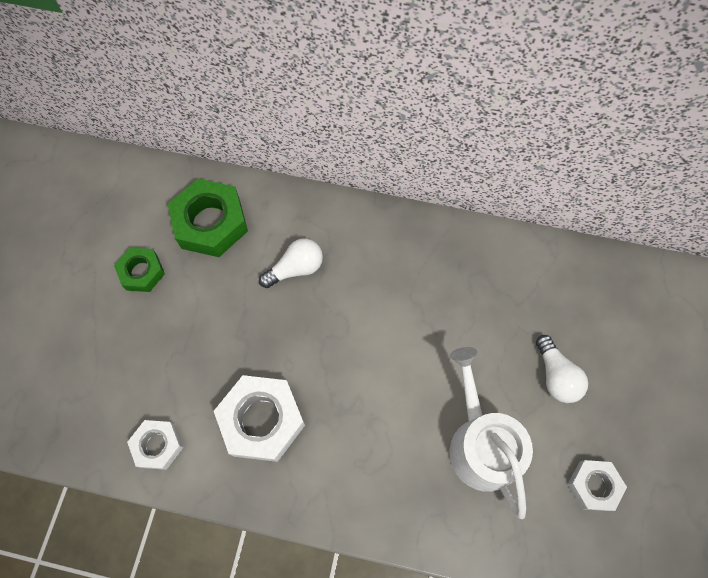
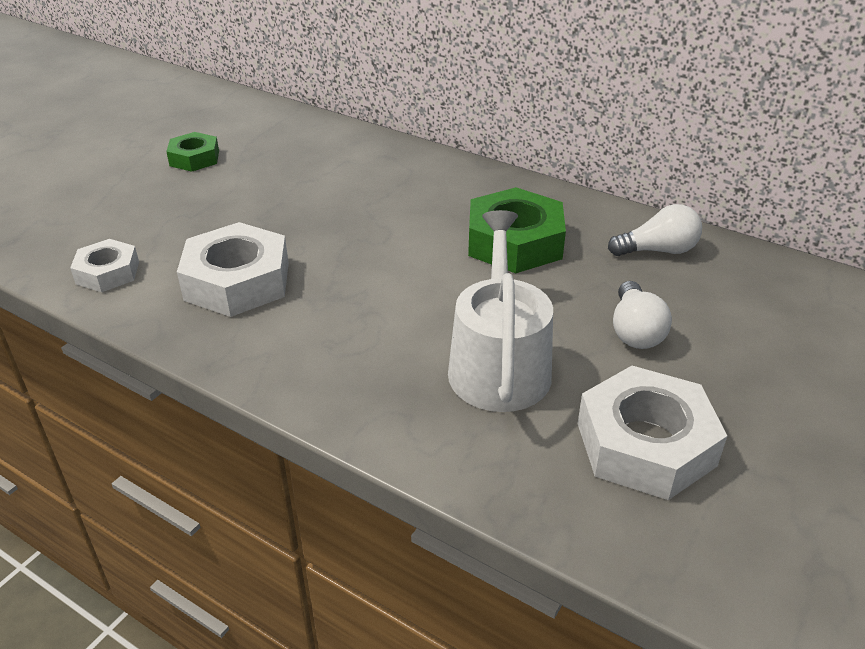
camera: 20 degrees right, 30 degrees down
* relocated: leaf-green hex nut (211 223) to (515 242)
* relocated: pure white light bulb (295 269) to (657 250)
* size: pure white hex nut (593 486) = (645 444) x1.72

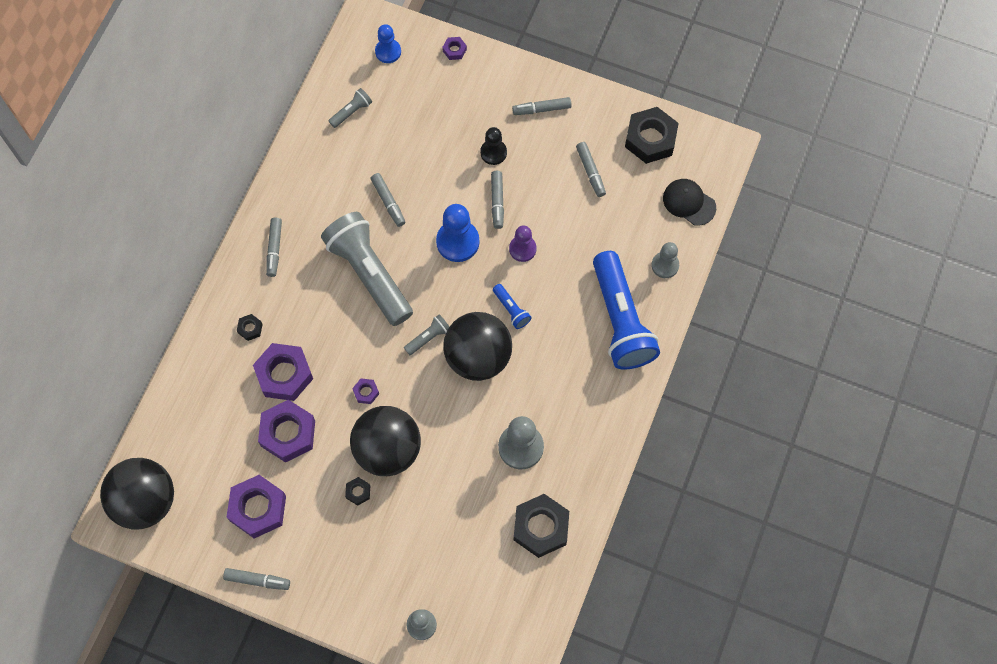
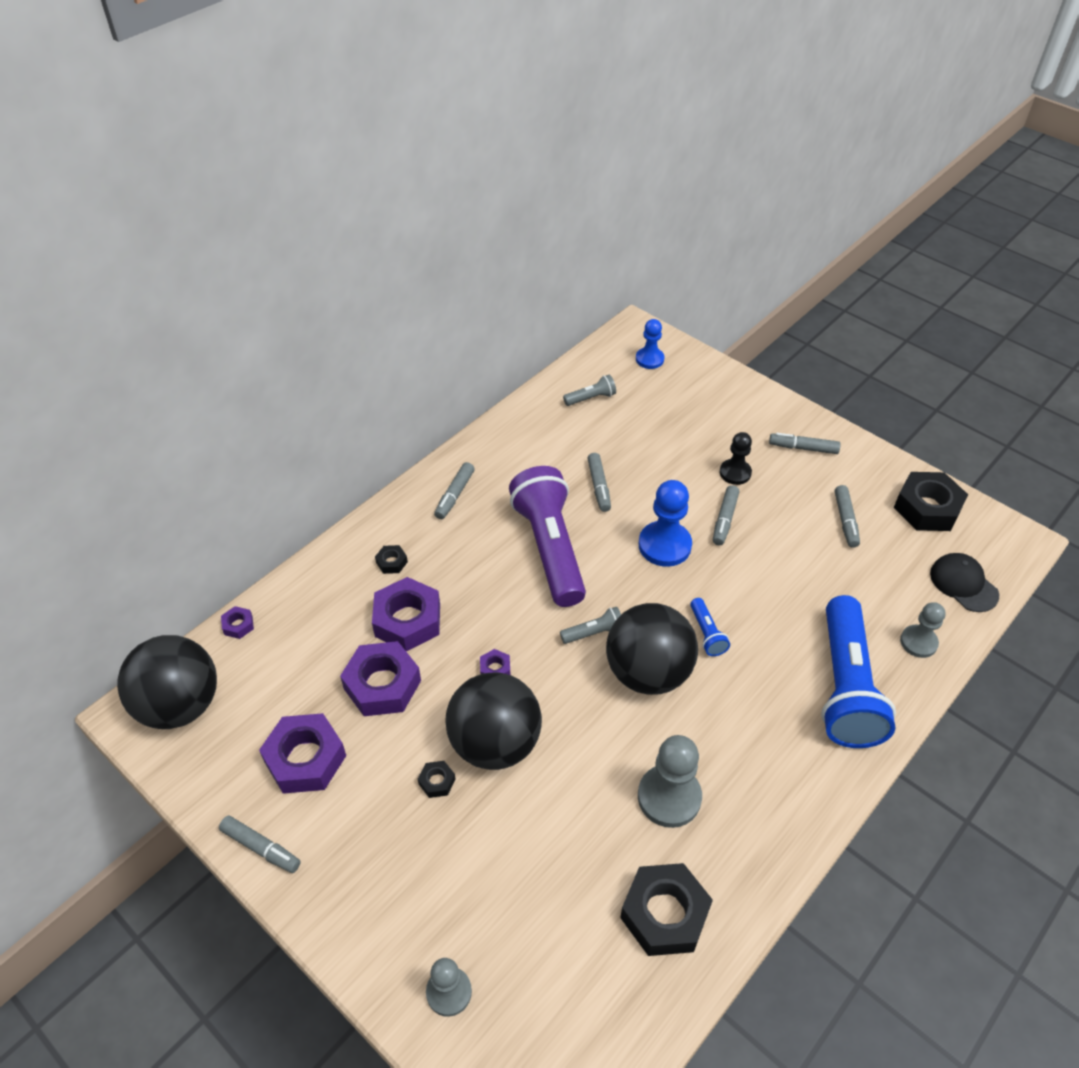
camera: 20 degrees right, 20 degrees down
* colour: grey flashlight (369 274) to royal purple flashlight (549 548)
* relocated: royal purple hex nut (454 50) to (238 625)
* missing: royal purple pawn (522 249)

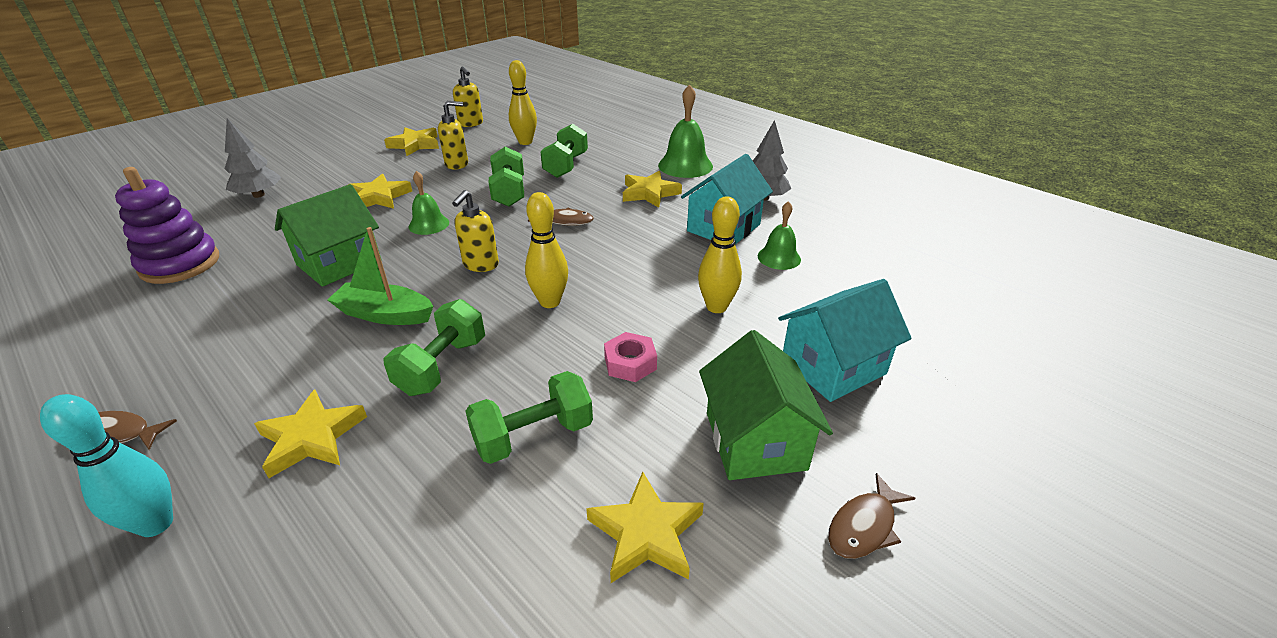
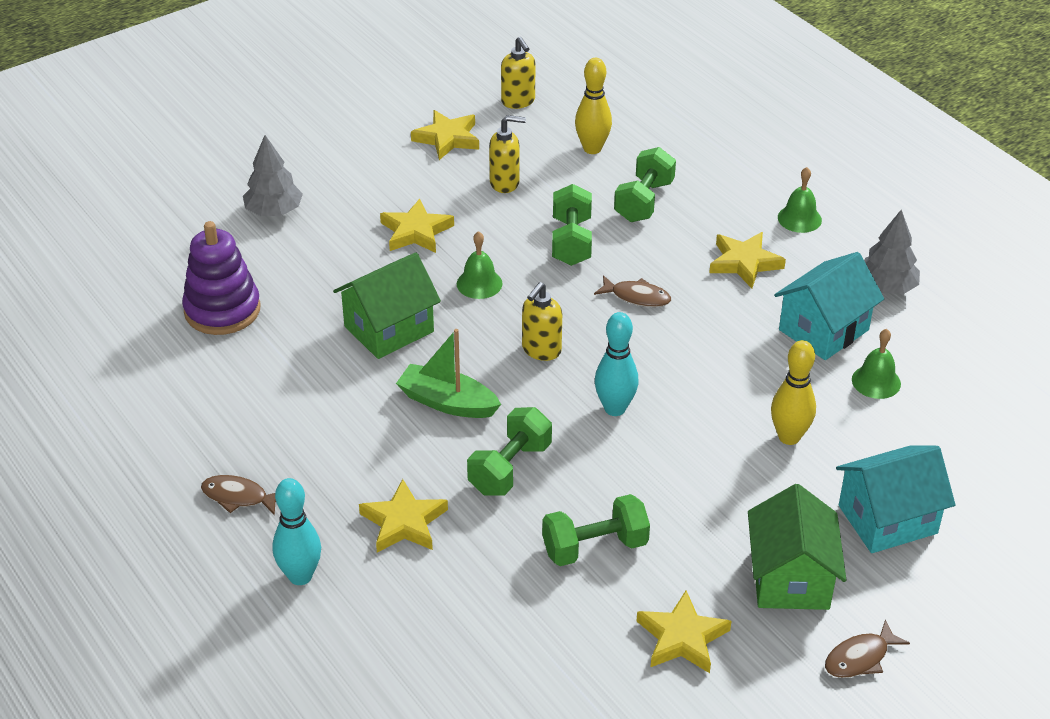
camera: 10 degrees right, 5 degrees up
* colour: yellow tenpin (550 302) to teal tenpin (615 408)
* missing: rose-pink hex nut (630 363)
* size: leaf-green school bell (685 165) = (799 218) x0.61

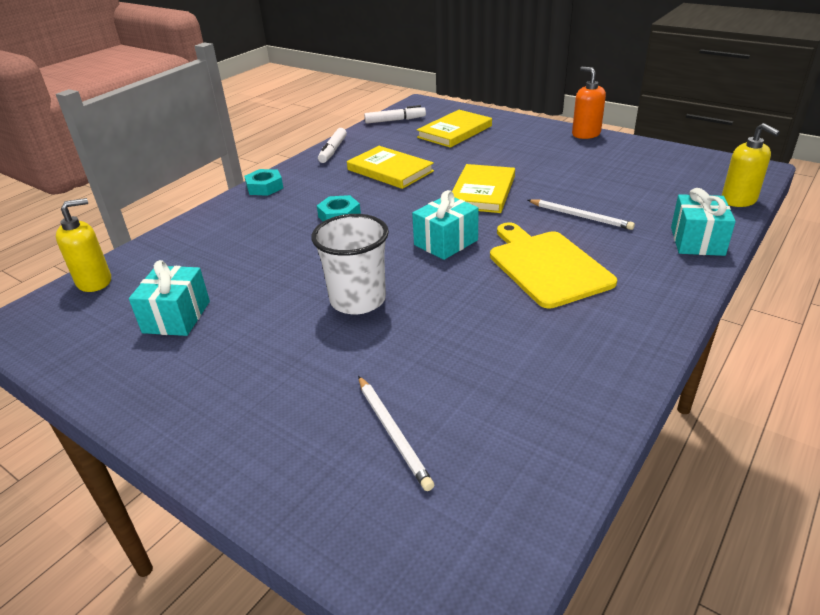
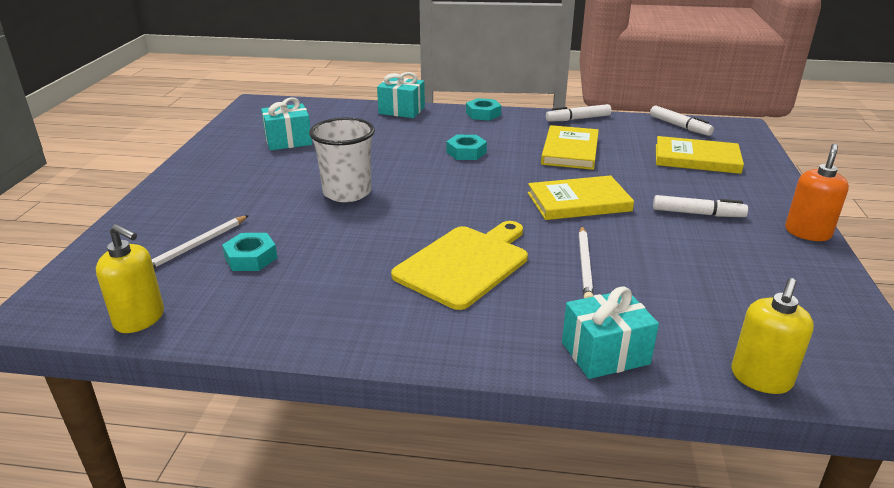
camera: 60 degrees right, 5 degrees down
* relocated: yellow soap dispenser (95 282) to (140 319)
* relocated: teal wrapped gift (446 242) to (401 110)
* appeared: teal hex nut (251 258)
* appeared: pure white felt pen (697 213)

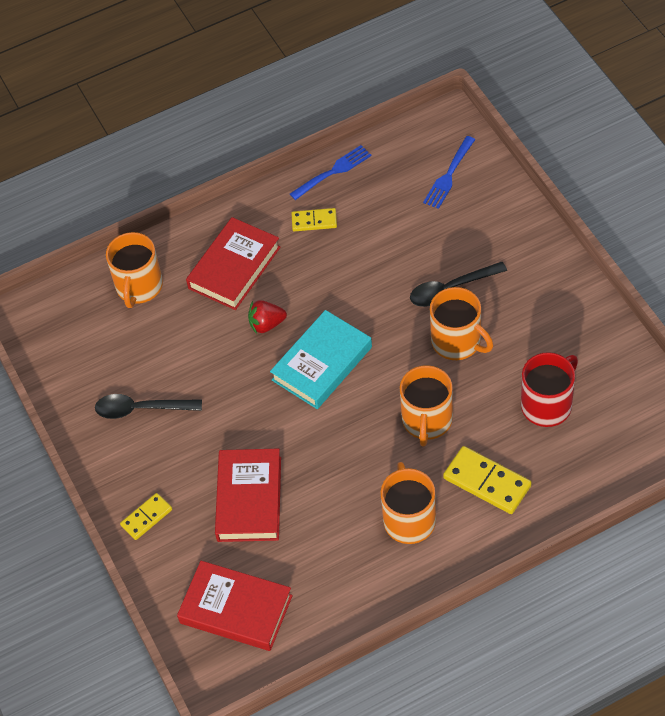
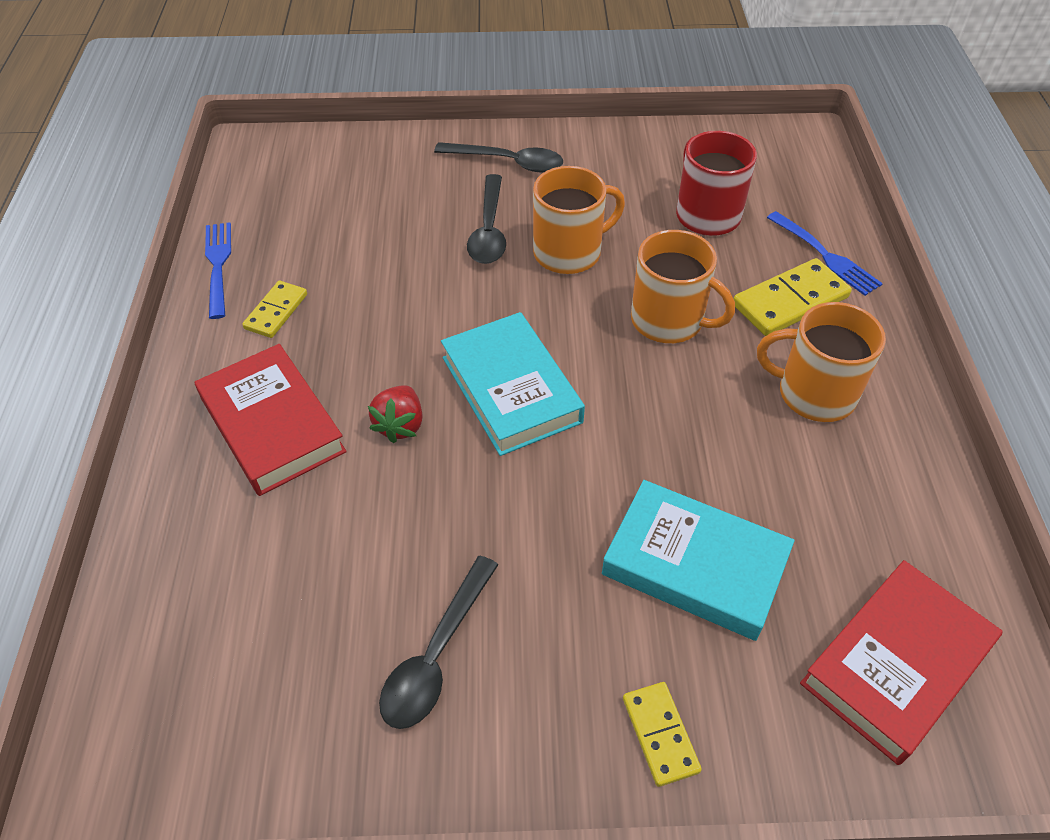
camera: 70 degrees left, 5 degrees down
* missing: bright orange tea mug (139 287)
* colour: red hardcover (249 499) to teal hardcover (694 565)
* relocated: blue table fork (449 175) to (825 256)
* appeared: jet-black spoon (508 162)

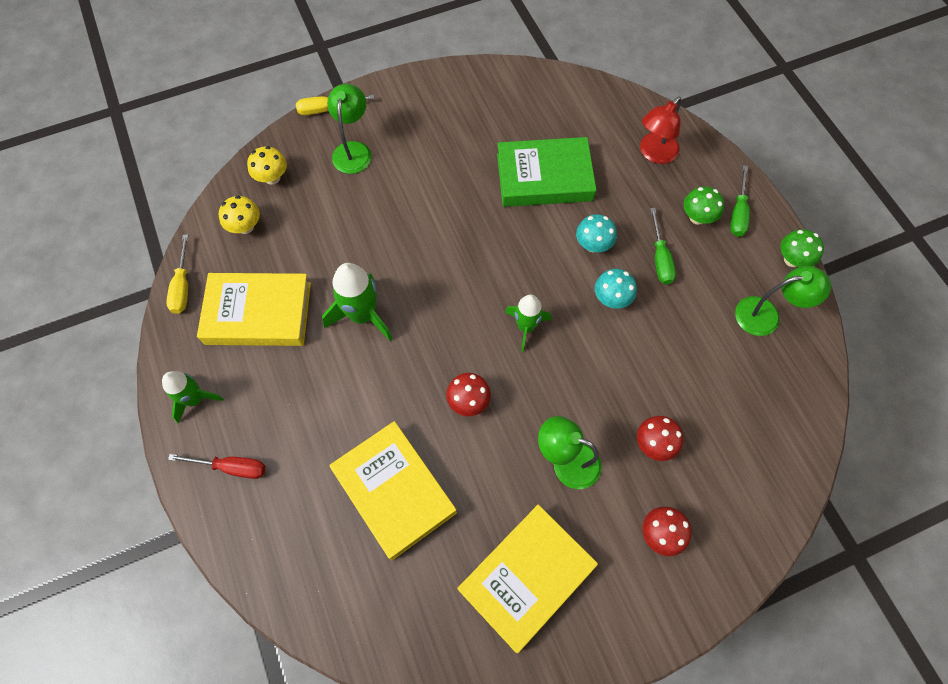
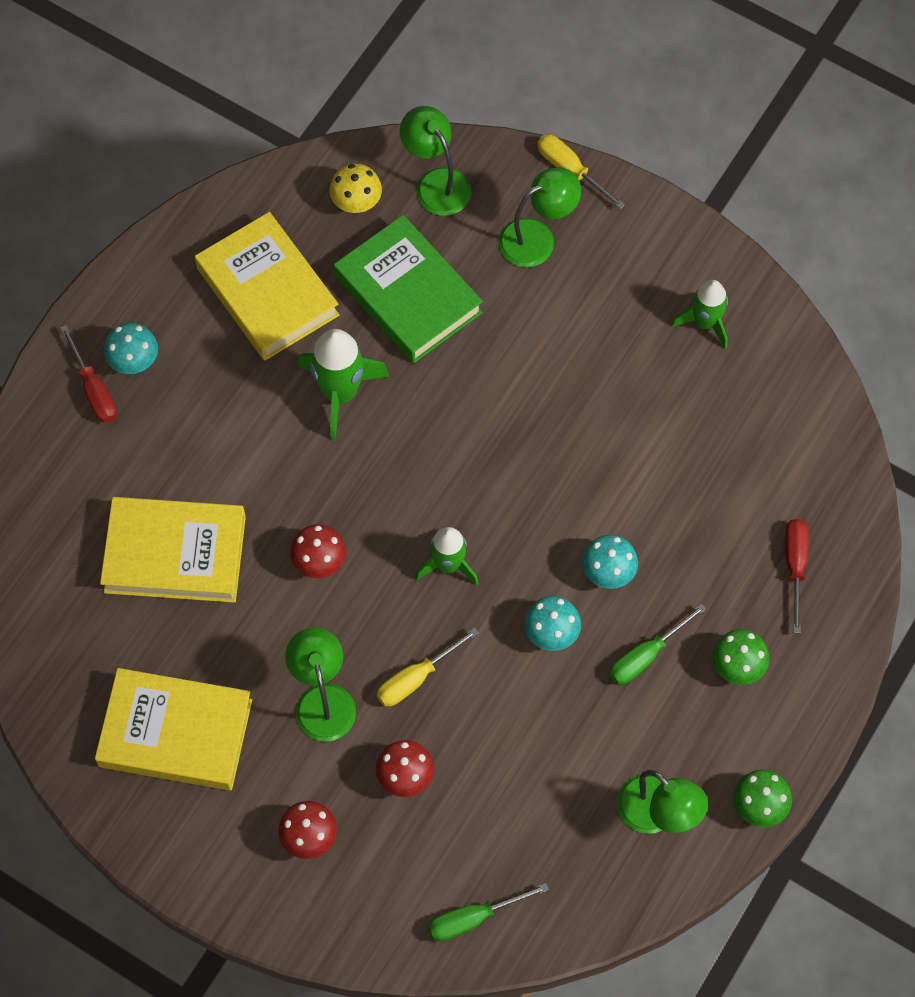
camera: 55 degrees right, 0 degrees up
* relocated: leaf-green spaceship (195 399) to (705 323)
* relocated: yellow flat screwdriver (183 286) to (416 678)
* exchanged: yellow mushroom (272 177) to leaf-green lamp (436 183)
* spun: yellow hardcover (394 491) = (175 554) 75 degrees clockwise
* relocated: leaf-green hardcover (544 177) to (408 294)
* exchanged: red lamp (654 154) to red flat screwdriver (795 566)
* relocated: leaf-green flat screwdriver (738 213) to (474 918)
* appeared: teal mushroom (134 361)

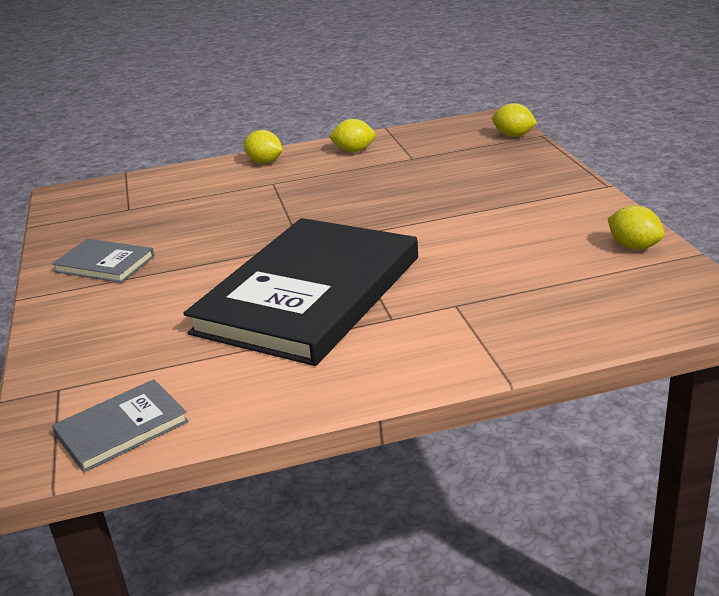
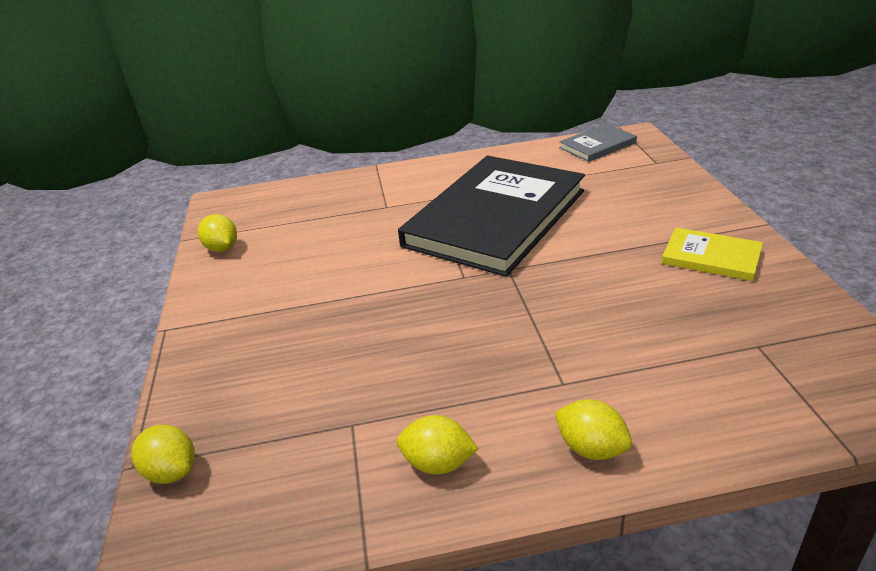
camera: 175 degrees left, 5 degrees up
* colour: grey hardcover (105 264) to yellow hardcover (711 257)

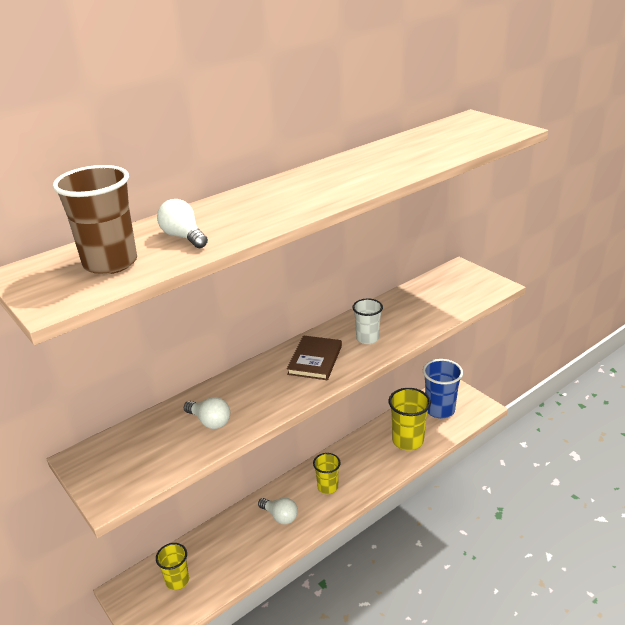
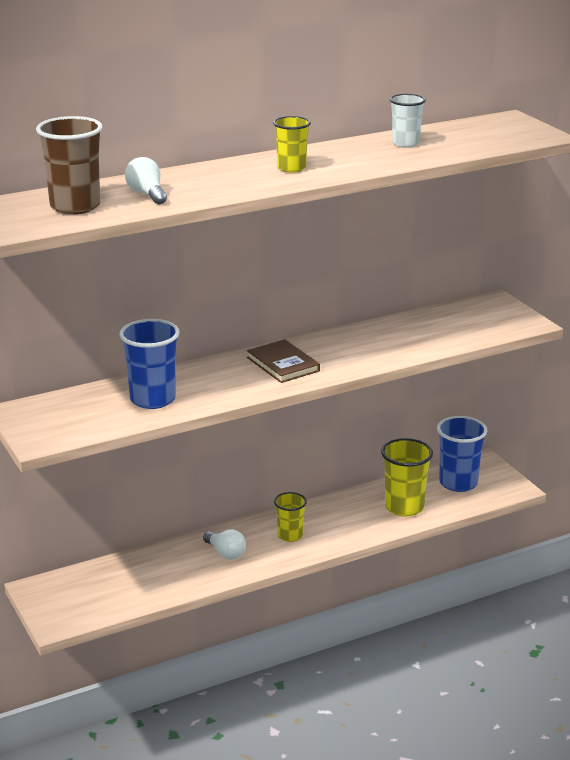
camera: 10 degrees right, 5 degrees down
* relocated: yellow cup (177 580) to (291 168)
* exchanged: pure white light bulb (210 421) to blue cup (152 399)
* spun: russet hardcover (315 360) = (283 364) 60 degrees counterclockwise
* relocated: pure white cup (367 338) to (405 143)

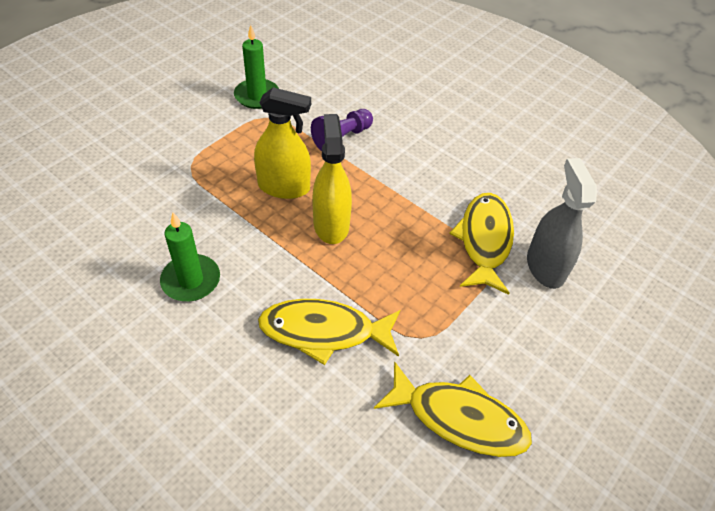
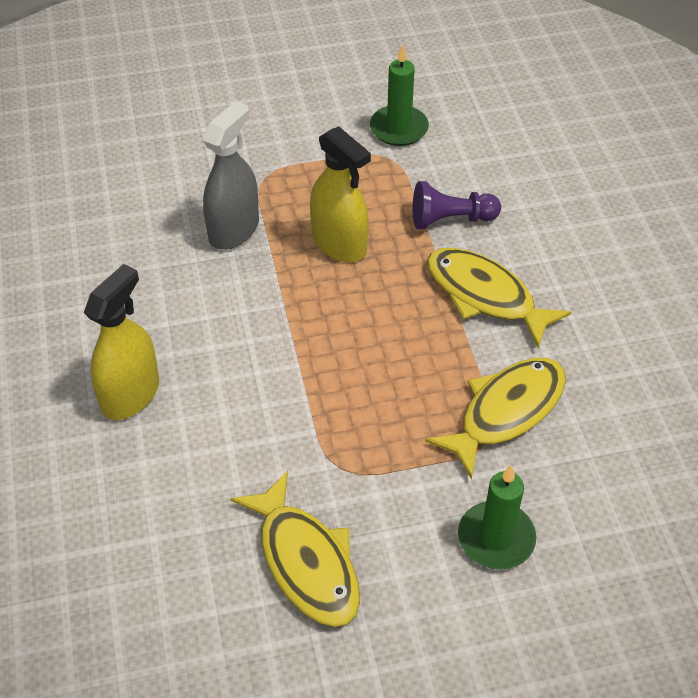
camera: 40 degrees right, 0 degrees up
* relocated: leaf-green candle (191 280) to (496 538)
* relocated: yellow fish (324 332) to (485 296)
* relocated: yellow spray bottle (331 224) to (130 394)
* relocated: grey spray bottle (545 267) to (234 230)

